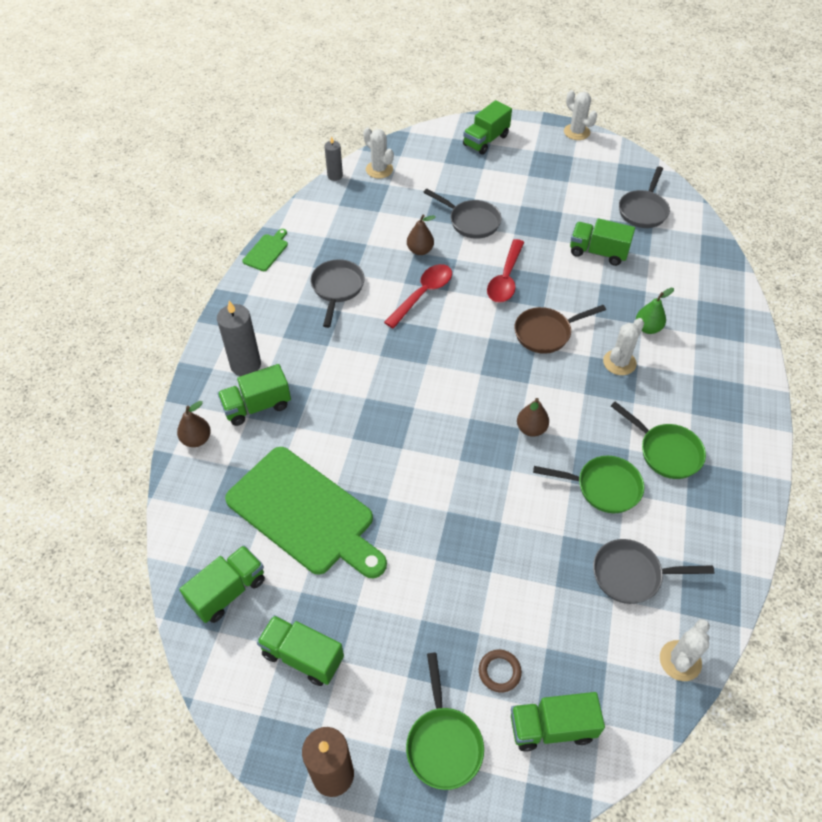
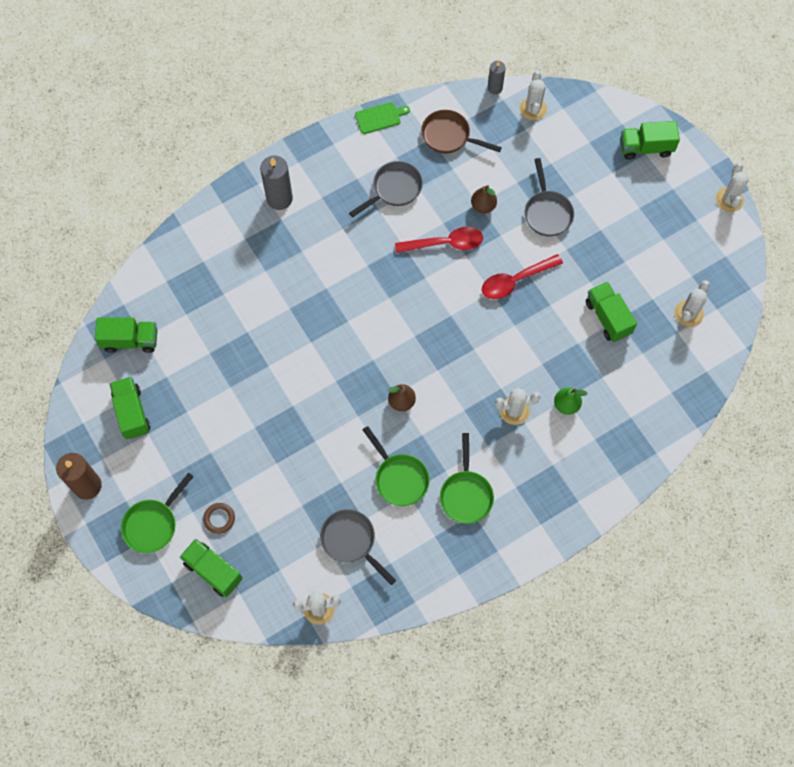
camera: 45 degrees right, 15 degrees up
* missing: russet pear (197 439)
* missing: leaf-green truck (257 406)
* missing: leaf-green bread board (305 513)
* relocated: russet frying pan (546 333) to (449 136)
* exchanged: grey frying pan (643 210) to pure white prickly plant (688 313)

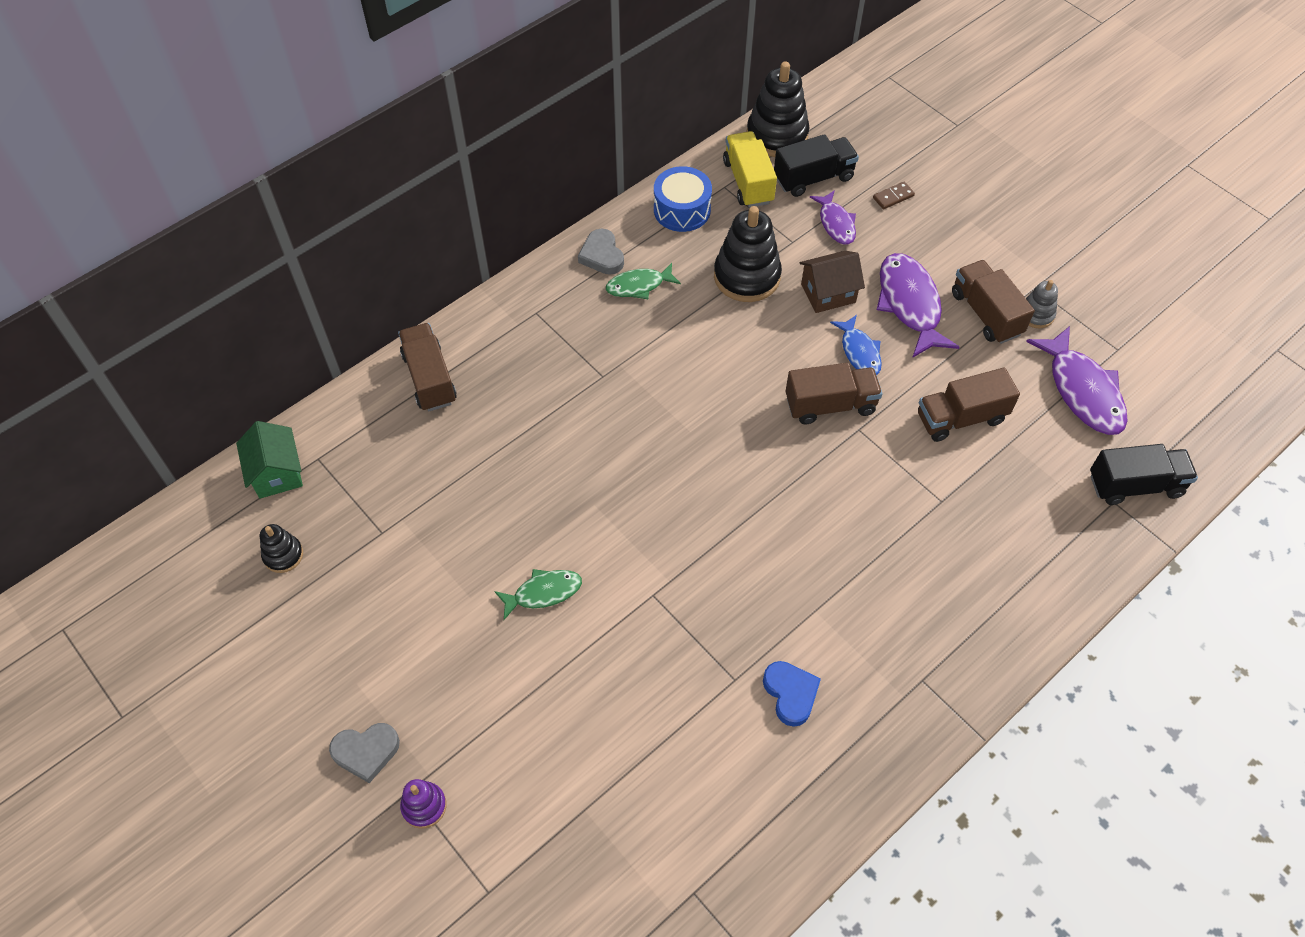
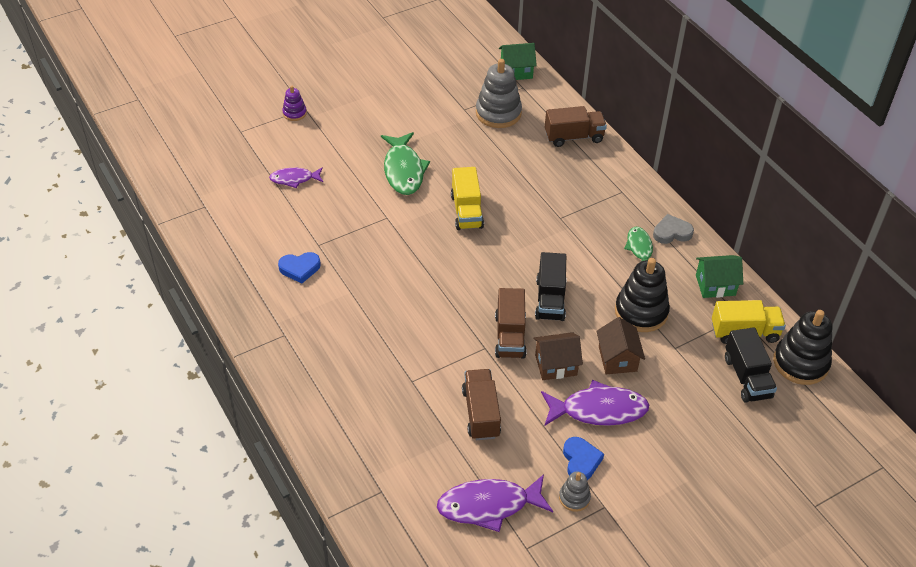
camera: 100 degrees right, 10 degrees down
* missing: jet-black ring stacker (283 555)
* missing: grey heart shape (366 752)
* size: leaf-green fish (543 592) = (403 170) x1.69
* exchanged: blue snare drum (682 210) to leaf-green cottage (715 285)
* relocated: royal purple fish (836 223) to (294 179)
* exchanged: blue fish (859 352) to russet cottage (556 365)
* missing: russet domino (893 197)
* exchanged: russet truck (986 313) to blue heart shape (581 461)
* relocated: jet-black truck (1135 485) to (550 299)
* appeared: yellow truck (466 211)
* appeared: grey ring stacker (498 113)

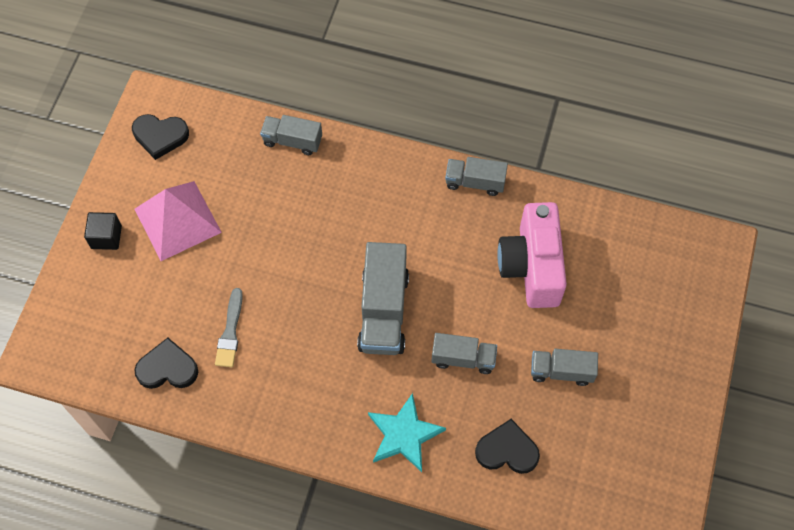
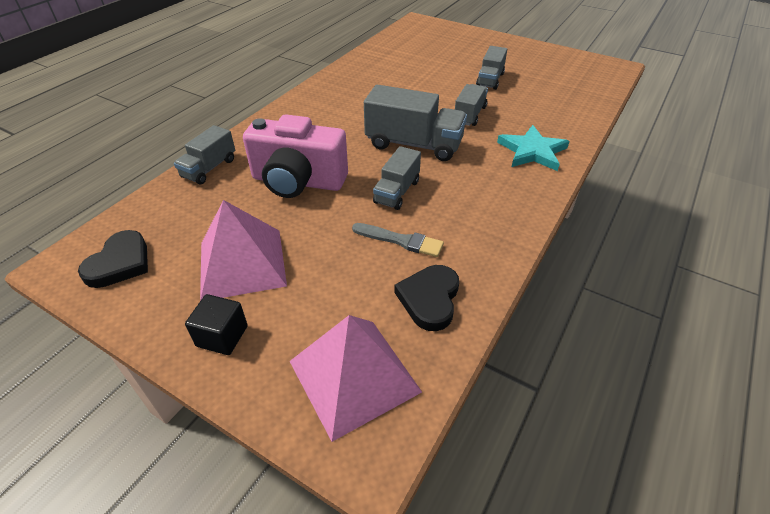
camera: 75 degrees left, 20 degrees down
* relocated: grey truck (475 182) to (397 192)
* missing: jet-black heart shape (507 450)
* relocated: rose-pink compact camera (531 266) to (298 181)
* appeared: rose-pink pyramid shape (354 376)

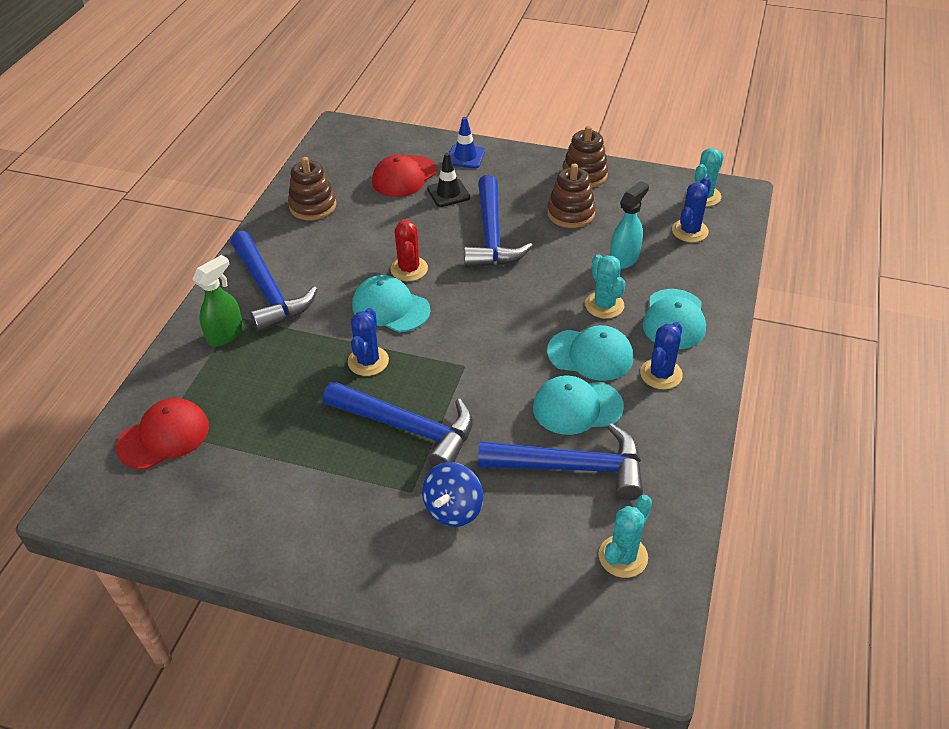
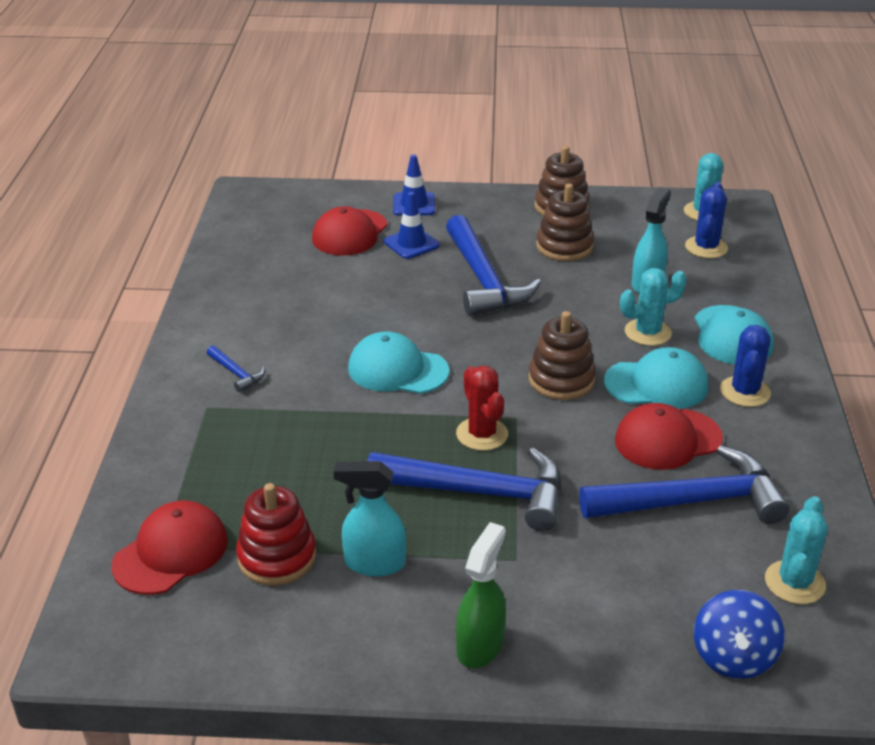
camera: 15 degrees left, 10 degrees down
* relocated: leaf-green spray bottle (226 334) to (480 645)
* size: blue hammer (269 291) = (236 373) x0.43
* relocated: russet ring stacker (313 206) to (561 380)
* missing: blue prickly plant (368 361)
* relocated: red prickly plant (409 269) to (482 434)
* relocated: blue whirligig (453 509) to (733 657)
* colour: jet-black road cone (448 193) to blue road cone (411 244)
* colour: teal baseball cap (577 407) to red baseball cap (667 439)
* spun: teal prickly plant (604 305) = (647 332) 75 degrees counterclockwise
* appeared: red ring stacker (277 557)
* appeared: teal spray bottle (374 563)

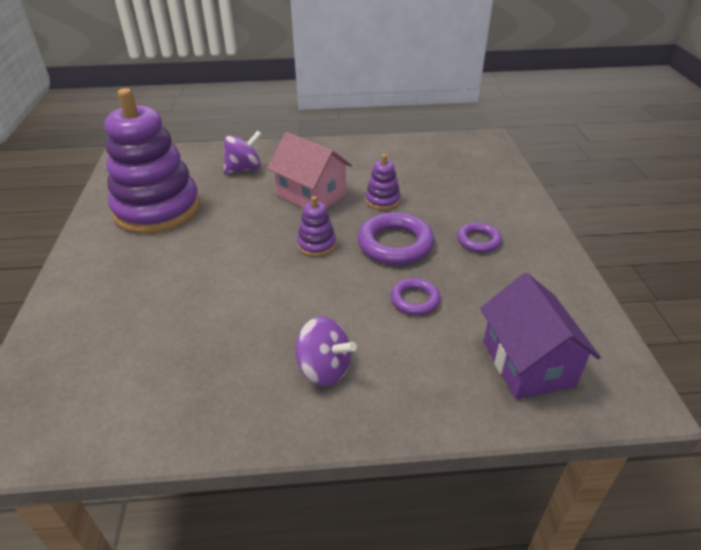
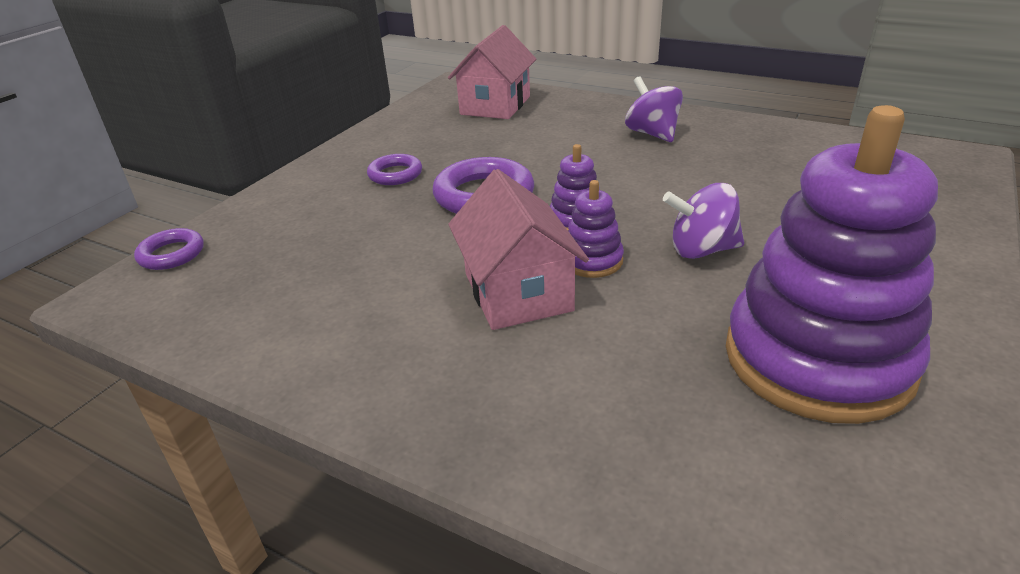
camera: 145 degrees left, 5 degrees down
* relocated: royal purple whirligig (244 169) to (701 250)
* relocated: royal purple ring stacker (382 200) to (592 261)
* relocated: royal purple hoop (415 300) to (171 254)
* colour: royal purple cottage (528 363) to rose-pink cottage (495 105)

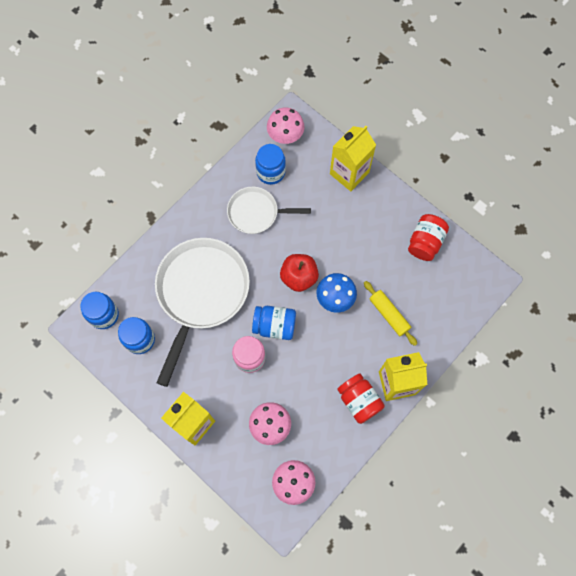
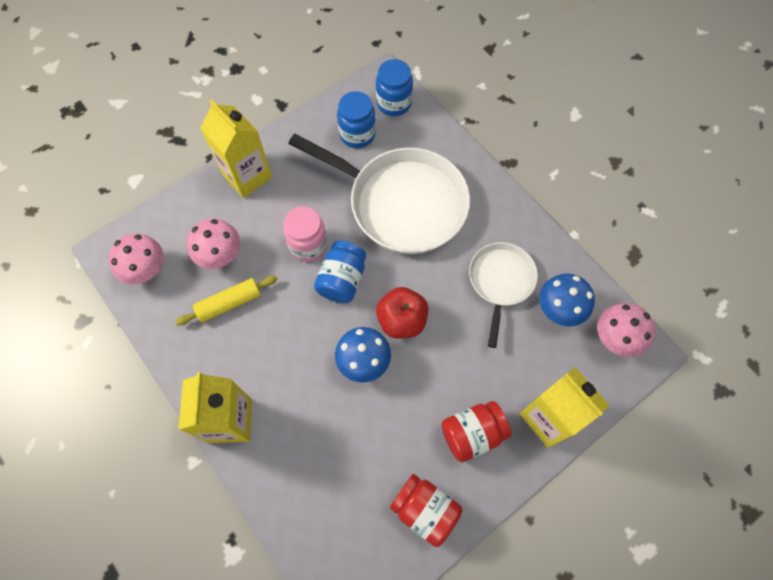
camera: 100 degrees right, 5 degrees down
* exchanged: blue jam jar (270 172) to blue mushroom (559 309)
* relocated: red jam jar (359 401) to (472 434)
* relocated: yellow dough roller (389 314) to (229 303)

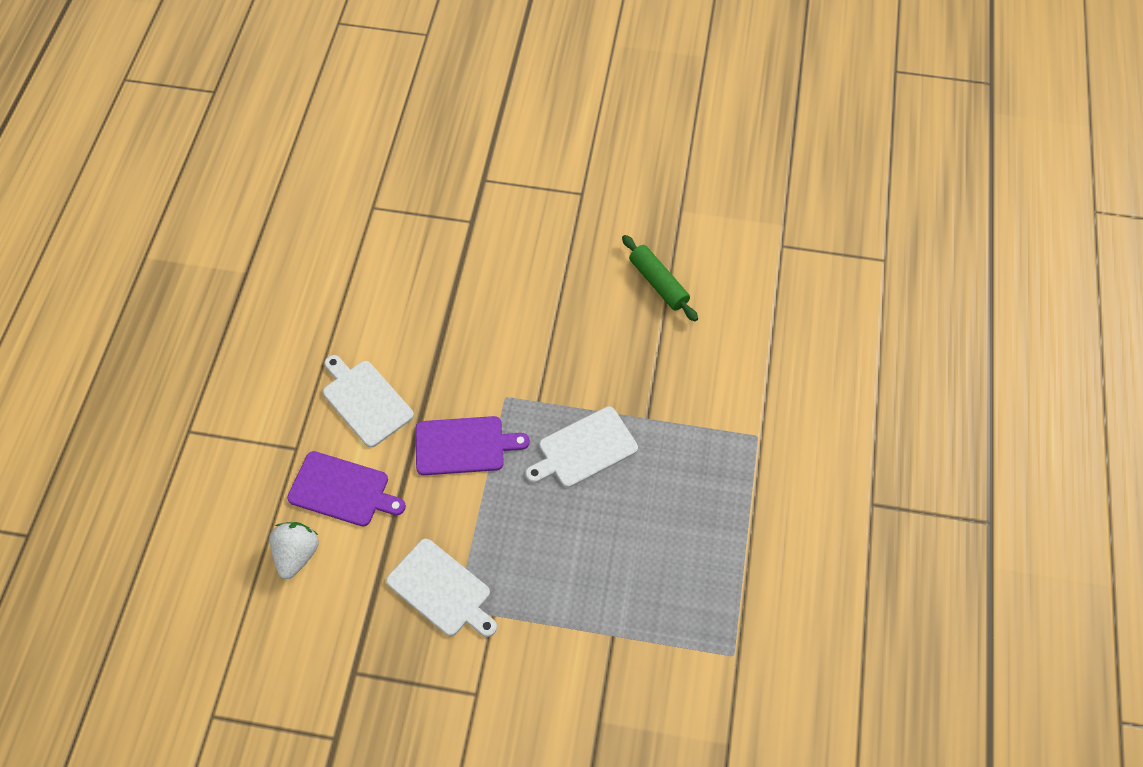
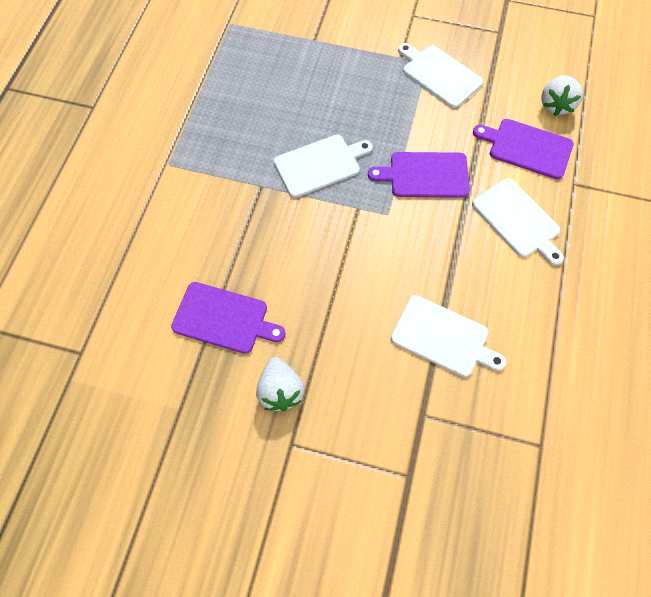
camera: 175 degrees left, 5 degrees up
* exchanged: leaf-green dough roller (658 283) to royal purple bread board (224 318)
* appeared: pure white toy strawberry (280 390)
* appeared: pure white bread board (443 337)

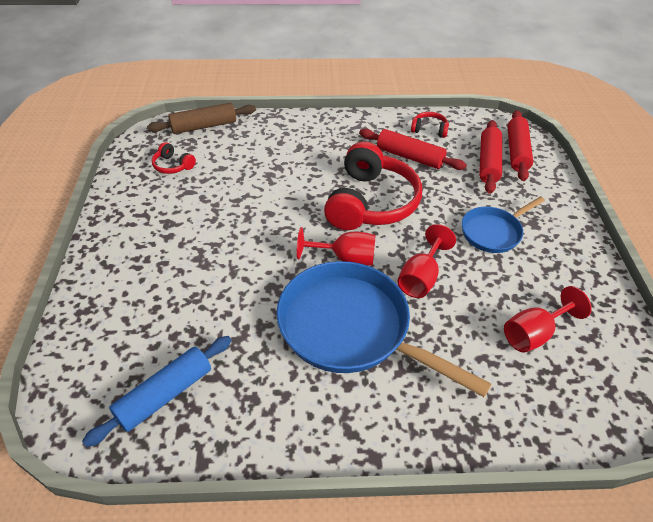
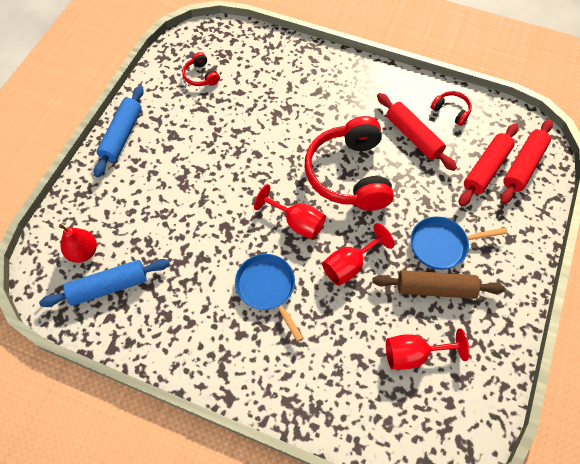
camera: 25 degrees right, 15 degrees up
* relocated: russet dough roller (204 126) to (435 289)
* size: blue frying pan (351 329) = (267 288) x0.54
* spun: red over-ear headphones (371 202) = (349 174) 135 degrees clockwise
* appeared: red pear (83 252)
* appeared: blue dough roller (122 135)

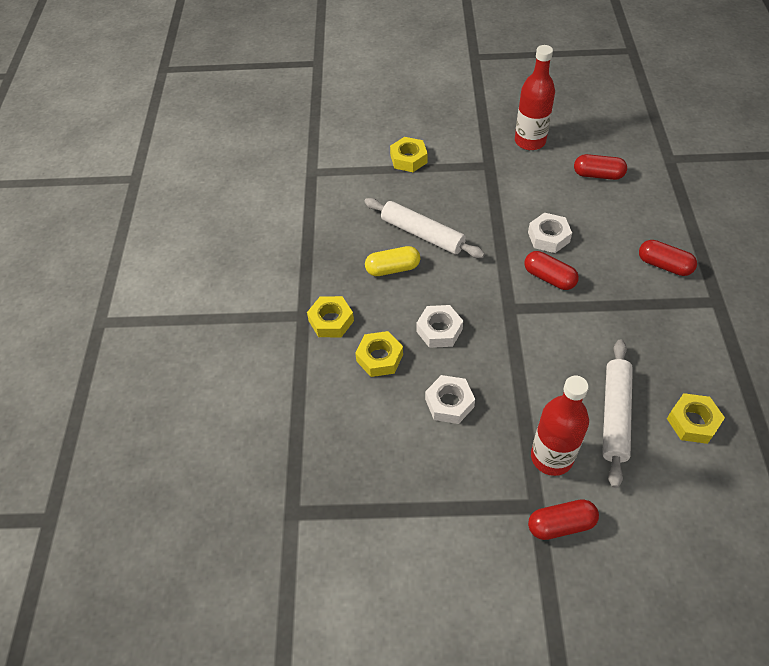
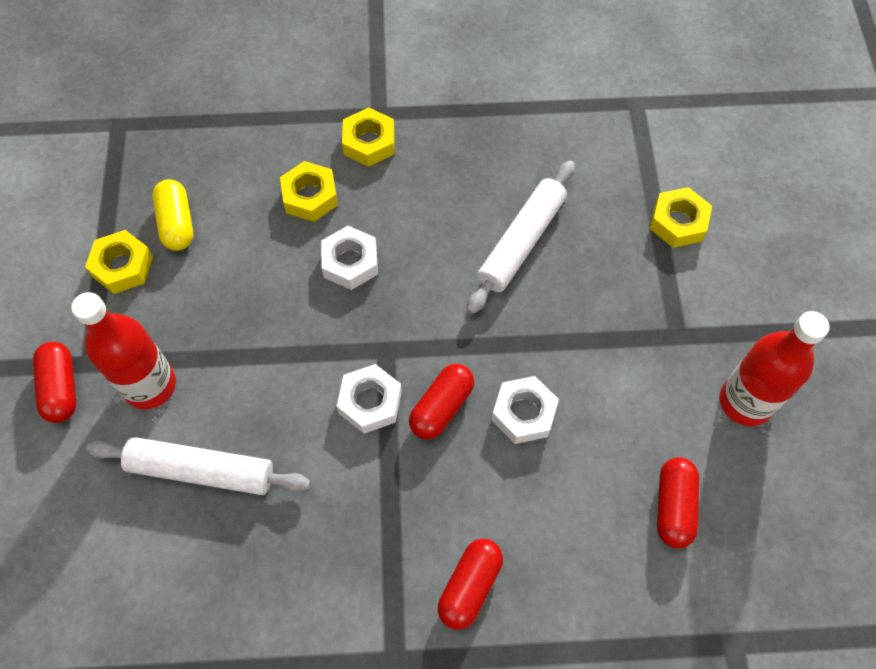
camera: 85 degrees right, 10 degrees up
* relocated: yellow capsule (392 268) to (177 223)
* relocated: pure white hex nut (449 403) to (370 402)
* relocated: yellow hex nut (692 422) to (122 266)

